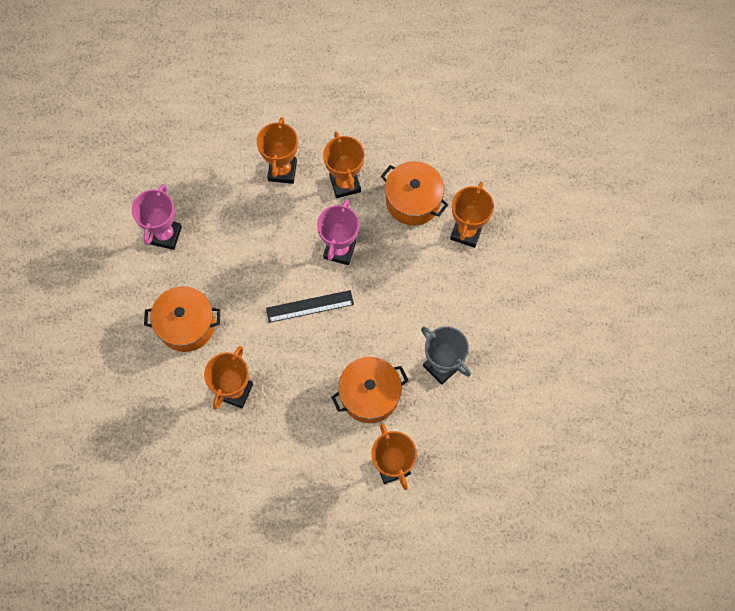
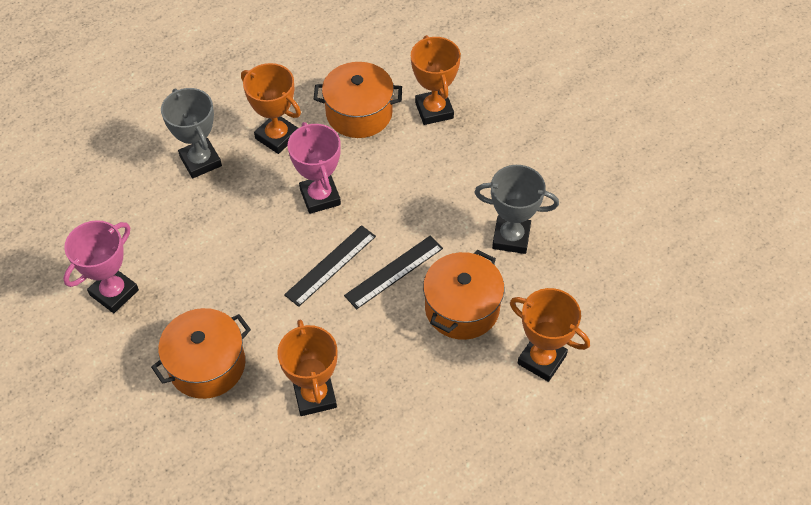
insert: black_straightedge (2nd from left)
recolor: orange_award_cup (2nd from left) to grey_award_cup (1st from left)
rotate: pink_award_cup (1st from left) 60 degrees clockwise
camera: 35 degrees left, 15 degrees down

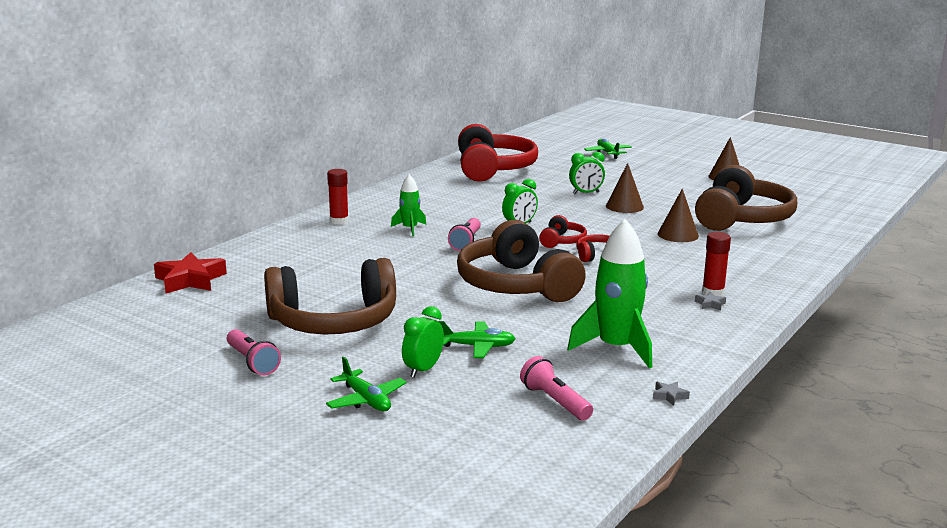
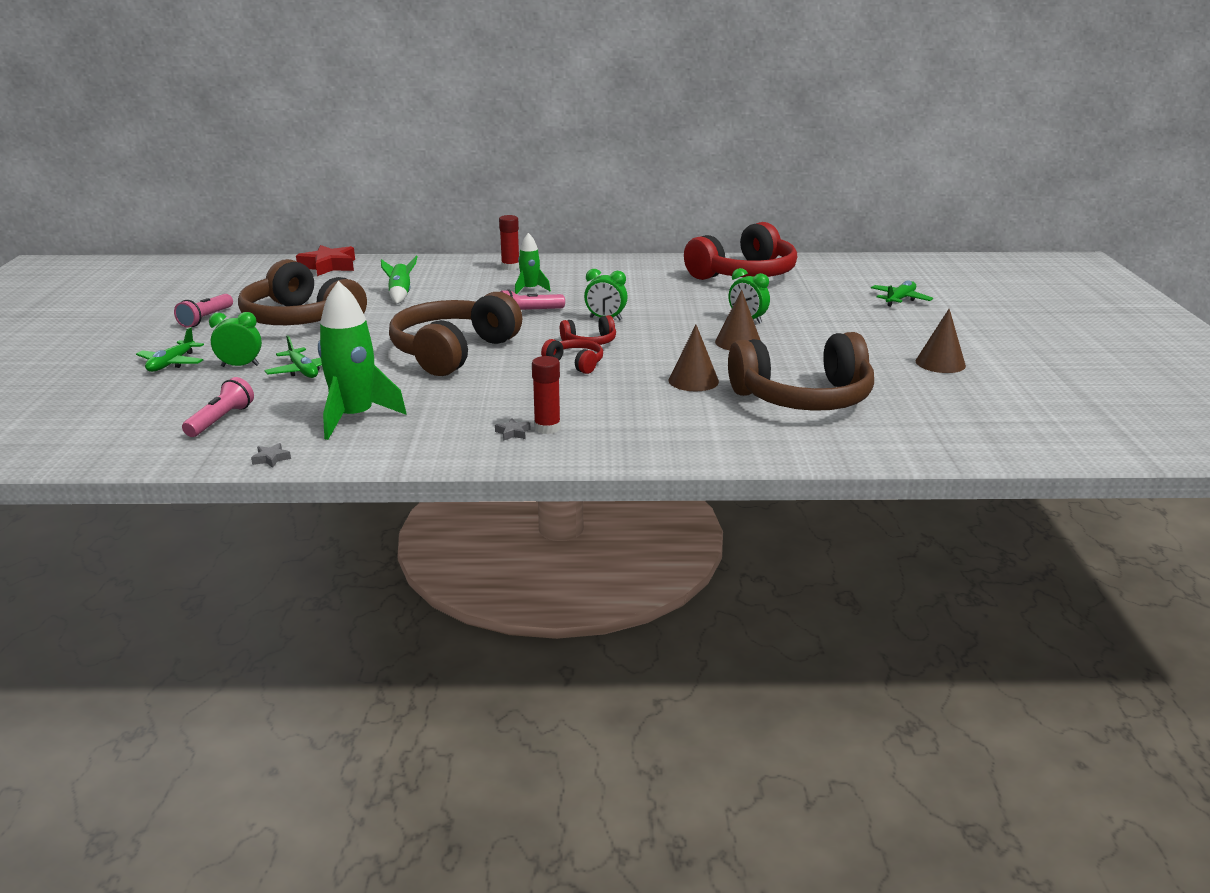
insert: leaf-green_toy_rocket (2nd from left)
camera: 55 degrees right, 5 degrees up

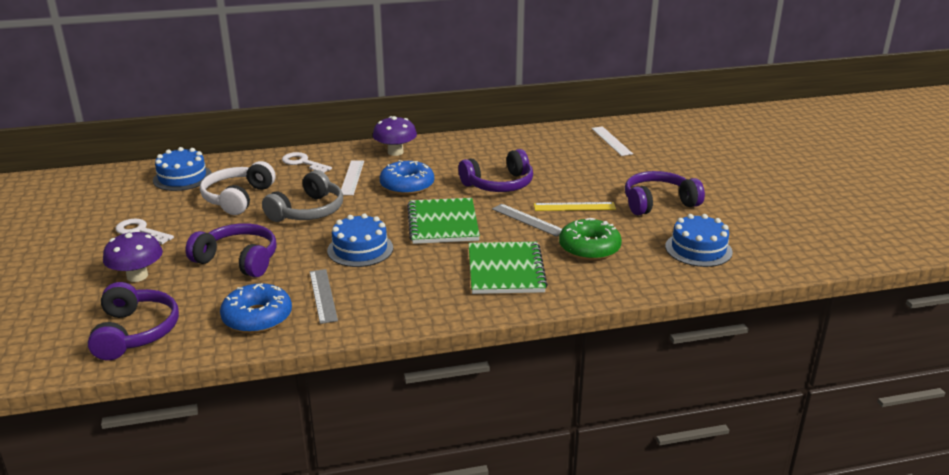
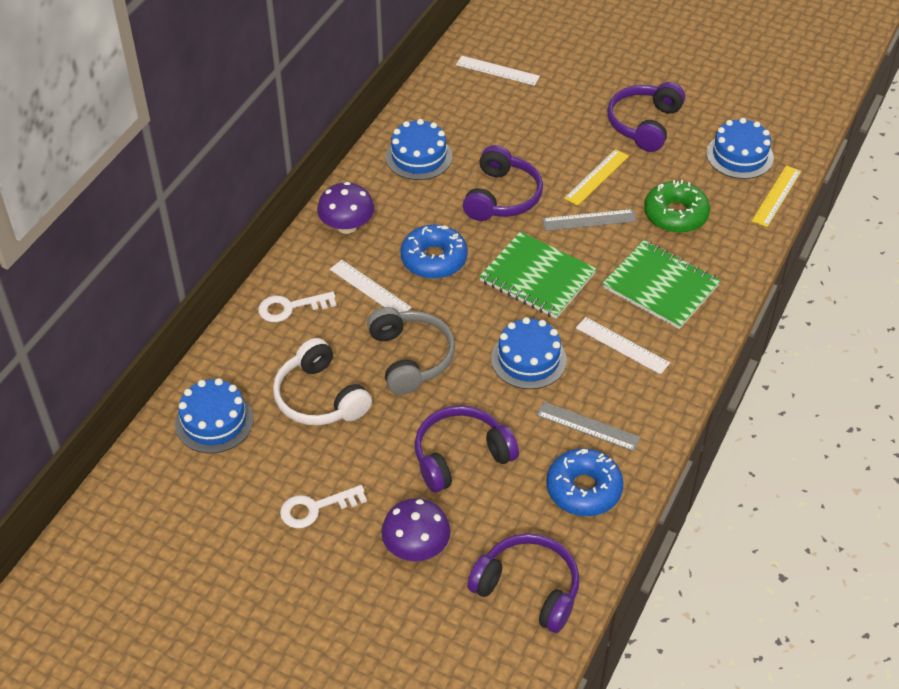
insert: cobalt_gateau (2nd from left); white_straightedge (3rd from left); golden_straightedge (2nd from left)
camera: 50 degrees left, 20 degrees up

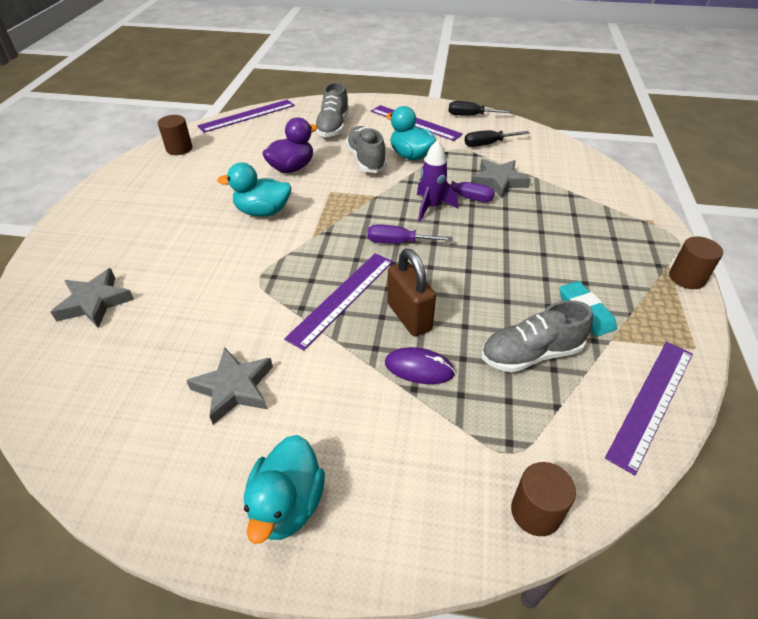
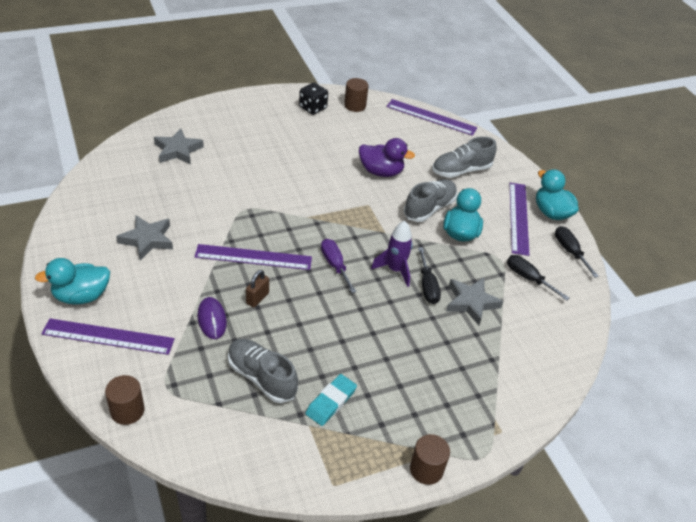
insert: black_die
move: turquoise_rubber_duck (1st from left in the first image) to turquoise_rubber_duck (3rd from left); royal_purple_straightedge (4th from left in the first image) to royal_purple_straightedge (1st from left)
recolor: royal_purple_flat_screwdriver (2nd from left) to black_flat_screwdriver (1st from left)
resize: russet_small_lock x0.60
camera: 55 degrees right, 0 degrees up

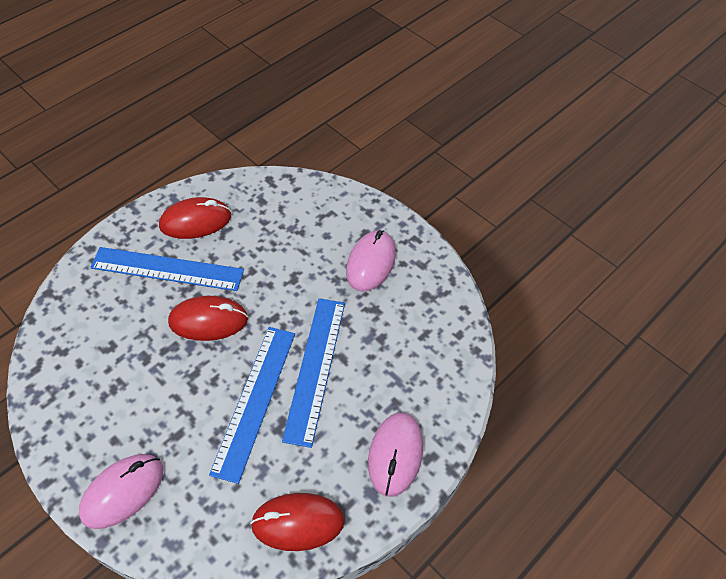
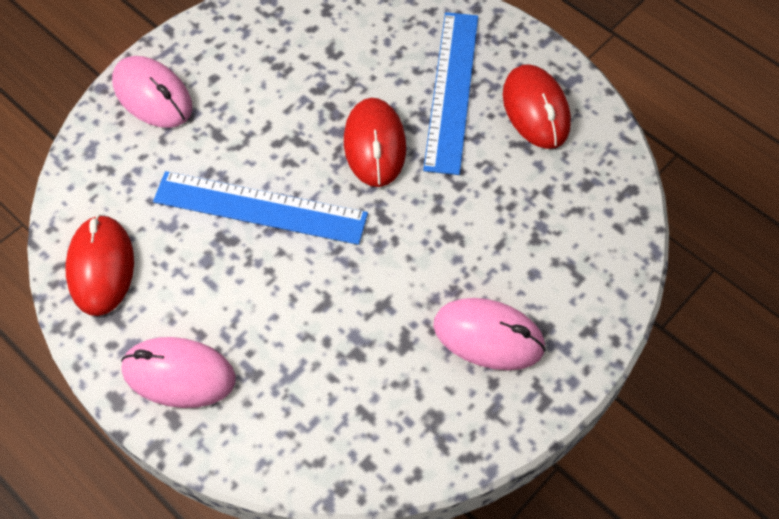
delete: cobalt_straightedge (3rd from left)
camera: 90 degrees right, 5 degrees up

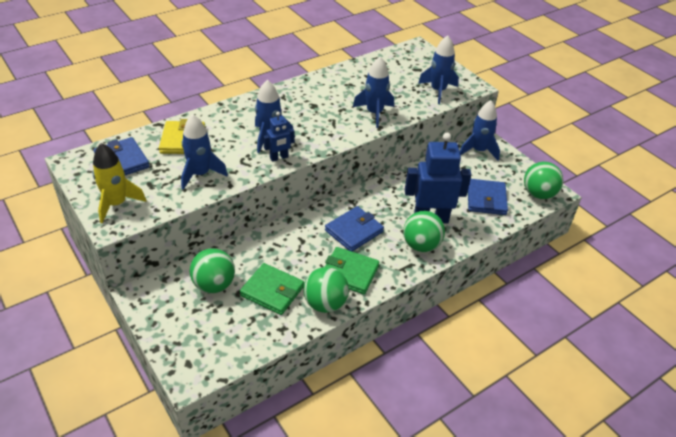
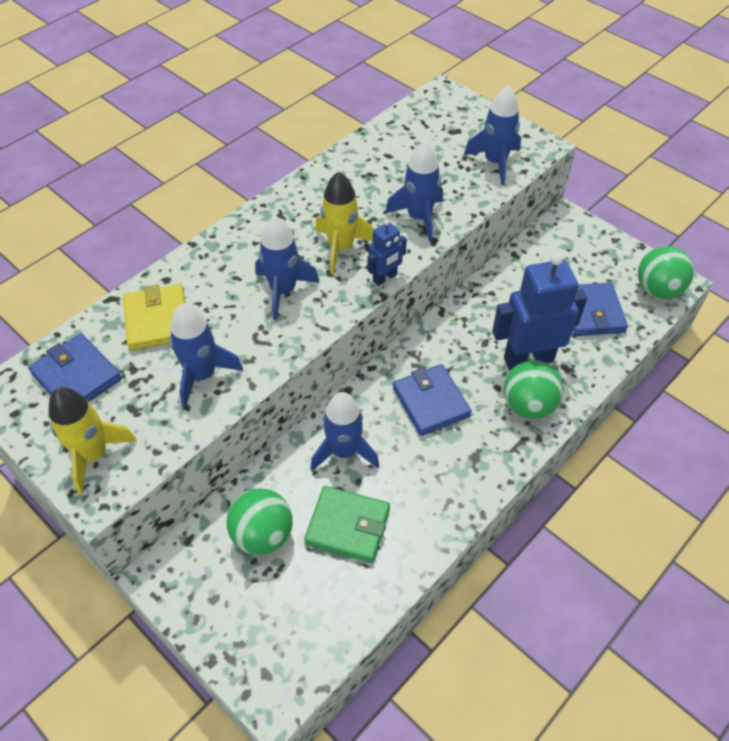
delete: leaf-green_sphere (2nd from left); leaf-green_wallet (2nd from left)
insert: golden_toy_rocket (2nd from left)
move: cobalt_robot (1st from left); cobalt_toy_rocket (5th from left in the first image) to cobalt_toy_rocket (3rd from left)
rotate: cobalt_wallet (2nd from left) 60 degrees counterclockwise
camera: 10 degrees left, 10 degrees up

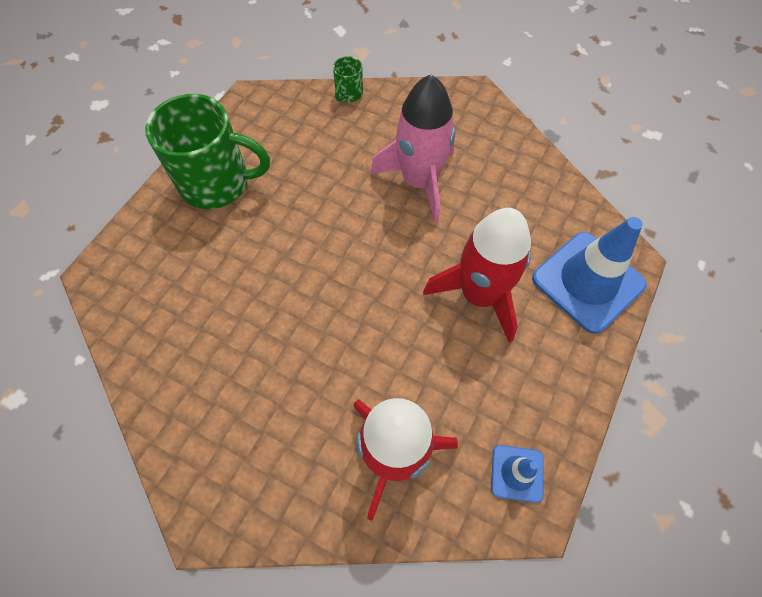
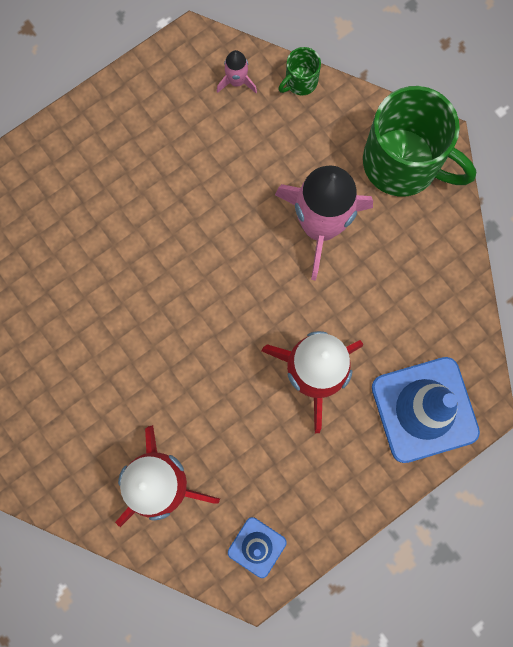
insert: pink_toy_rocket (1st from left)
move: leaf-green_tea_mug (1st from left in the first image) to leaf-green_tea_mug (2nd from left)
camera: 25 degrees right, 15 degrees up

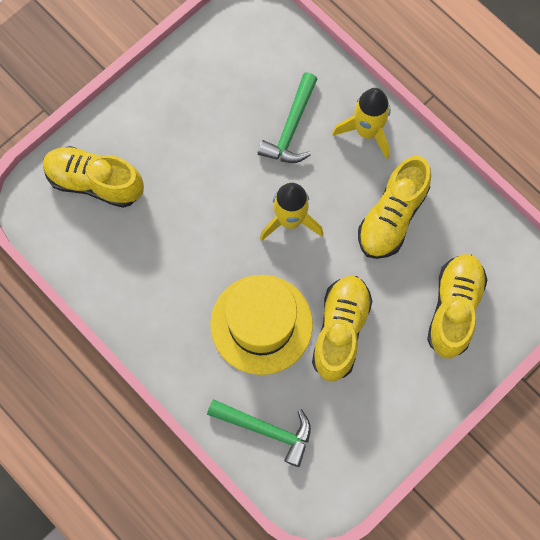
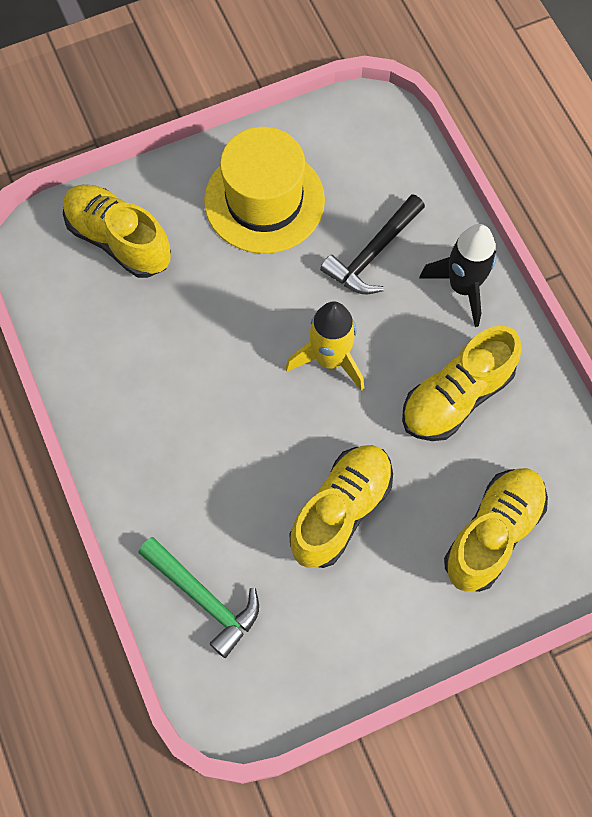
move: golden_top_hat
recolor: leaf-green_claw_hammer (2nd from left) to black_claw_hammer; golden_toy_rocket (2nd from left) to black_toy_rocket
camera: 20 degrees right, 5 degrees down

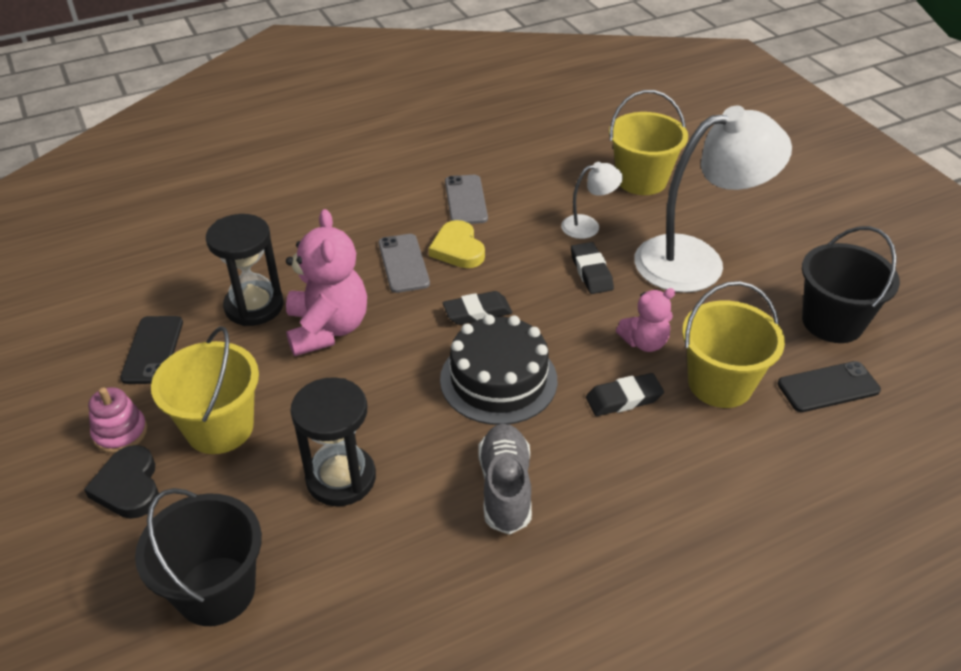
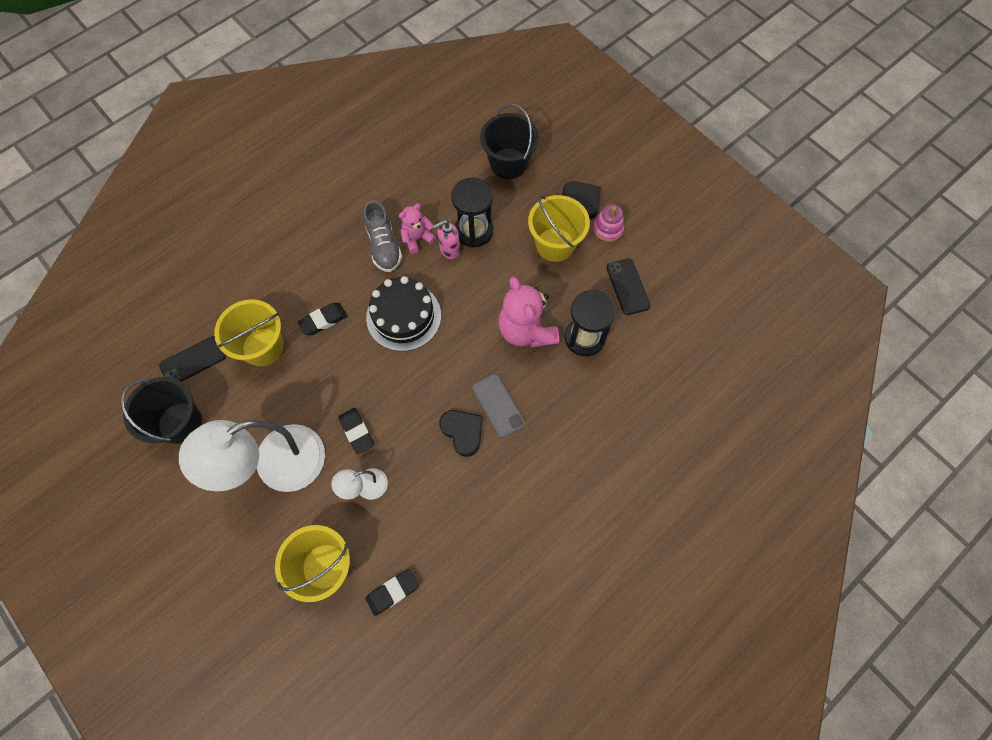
delete: grey_smartphone (2nd from left)
insert: pink_soap_pump
move: black_eraser (1st from left in the first image) to black_eraser (3rd from left); pink_teddy (2nd from left in the first image) to pink_teddy (1st from left)
recolor: golden_heart to black_heart (1st from left)
camera: 165 degrees right, 25 degrees up

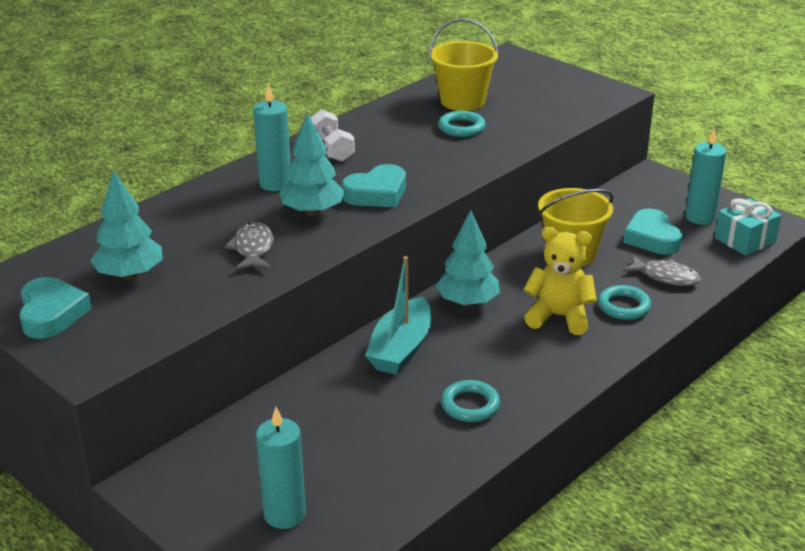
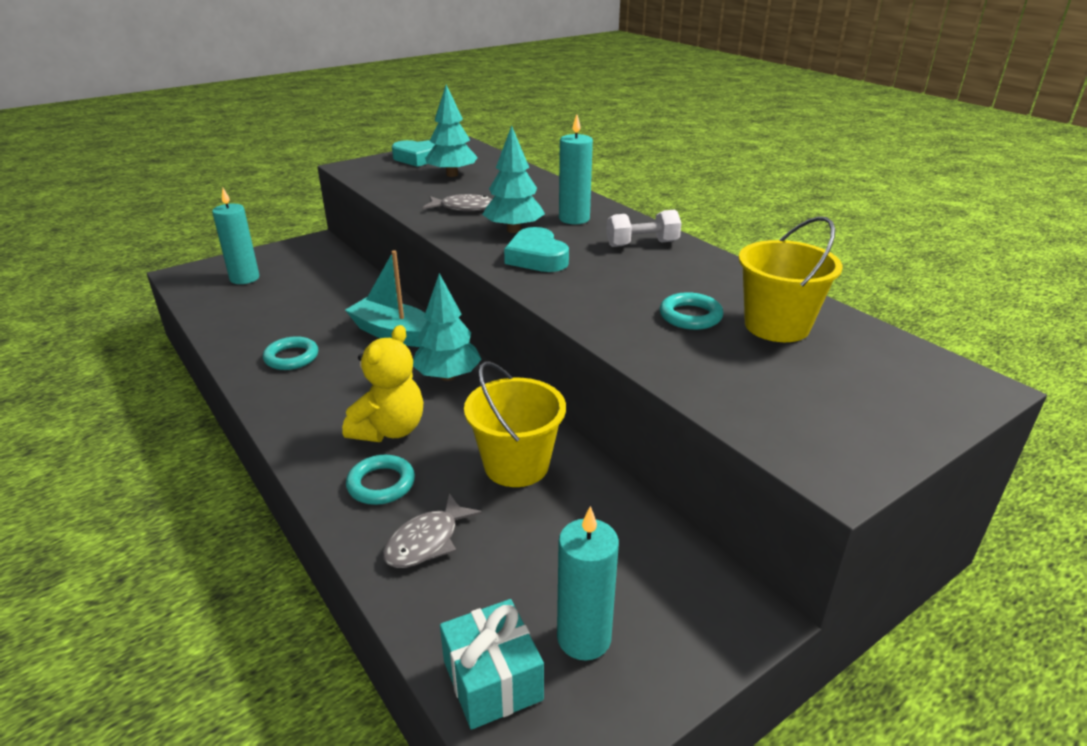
delete: turquoise_heart (3rd from left)
camera: 100 degrees right, 0 degrees up

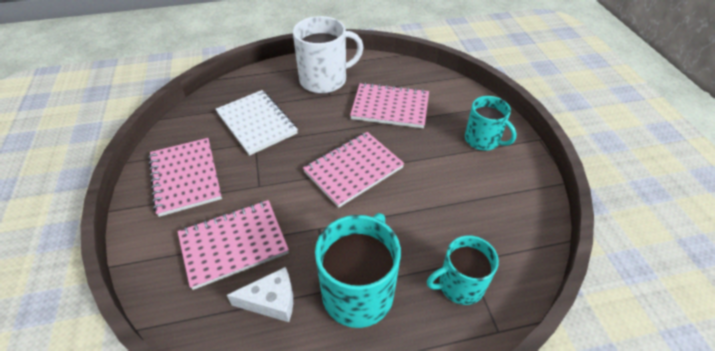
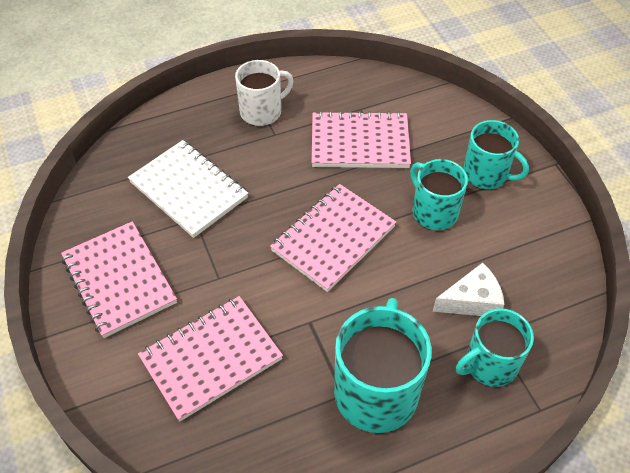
insert: turquoise_tea_mug (2nd from left)
move: white_cheese_wedge
resize: white_tea_mug x0.64
camera: 10 degrees left, 5 degrees up

